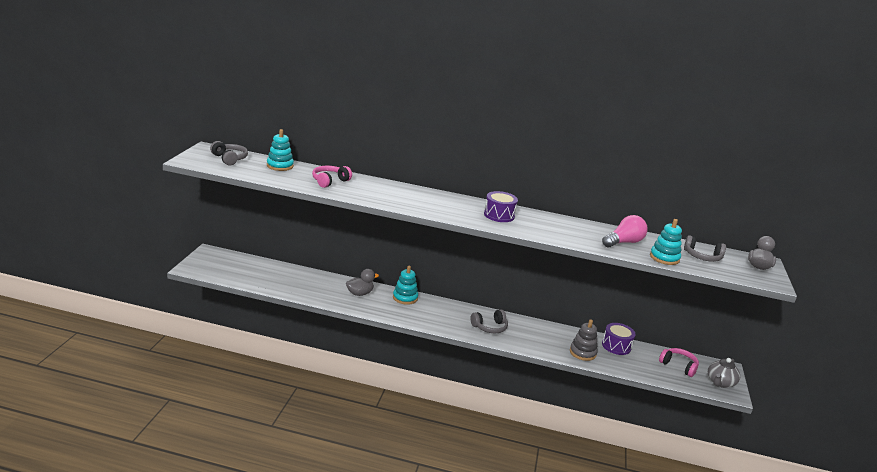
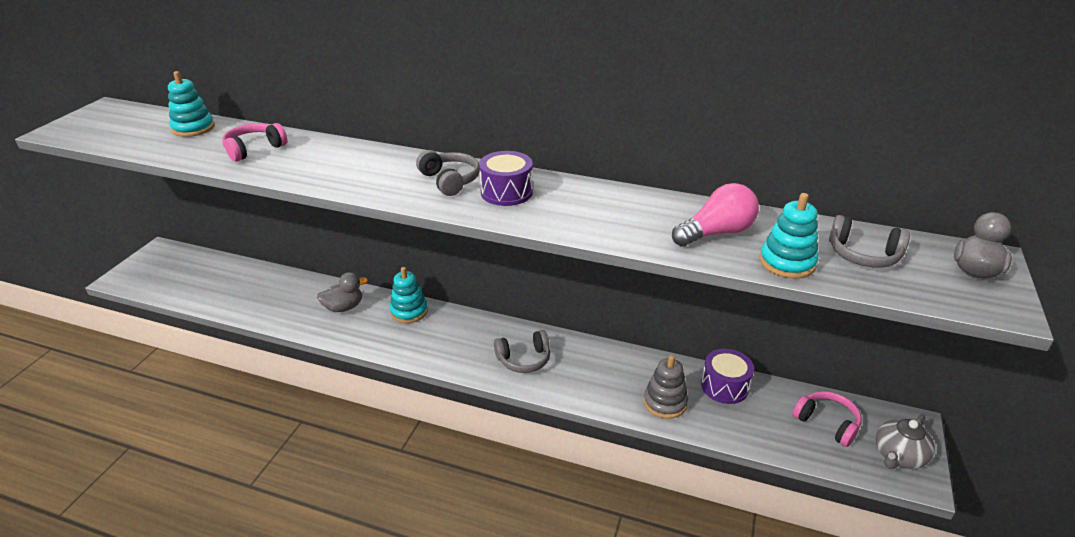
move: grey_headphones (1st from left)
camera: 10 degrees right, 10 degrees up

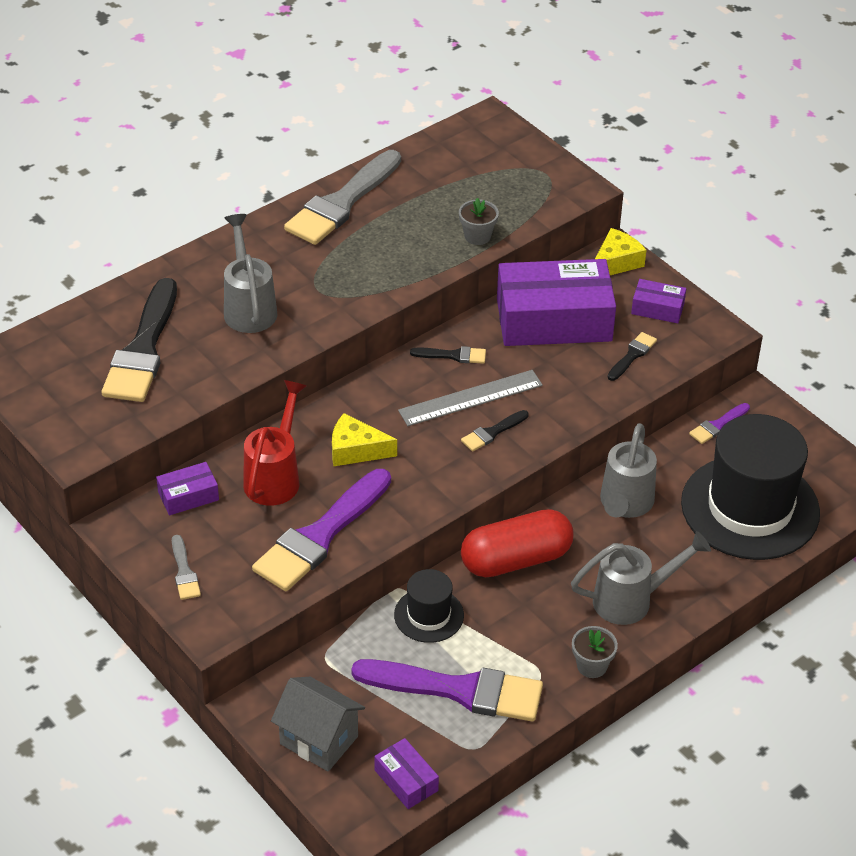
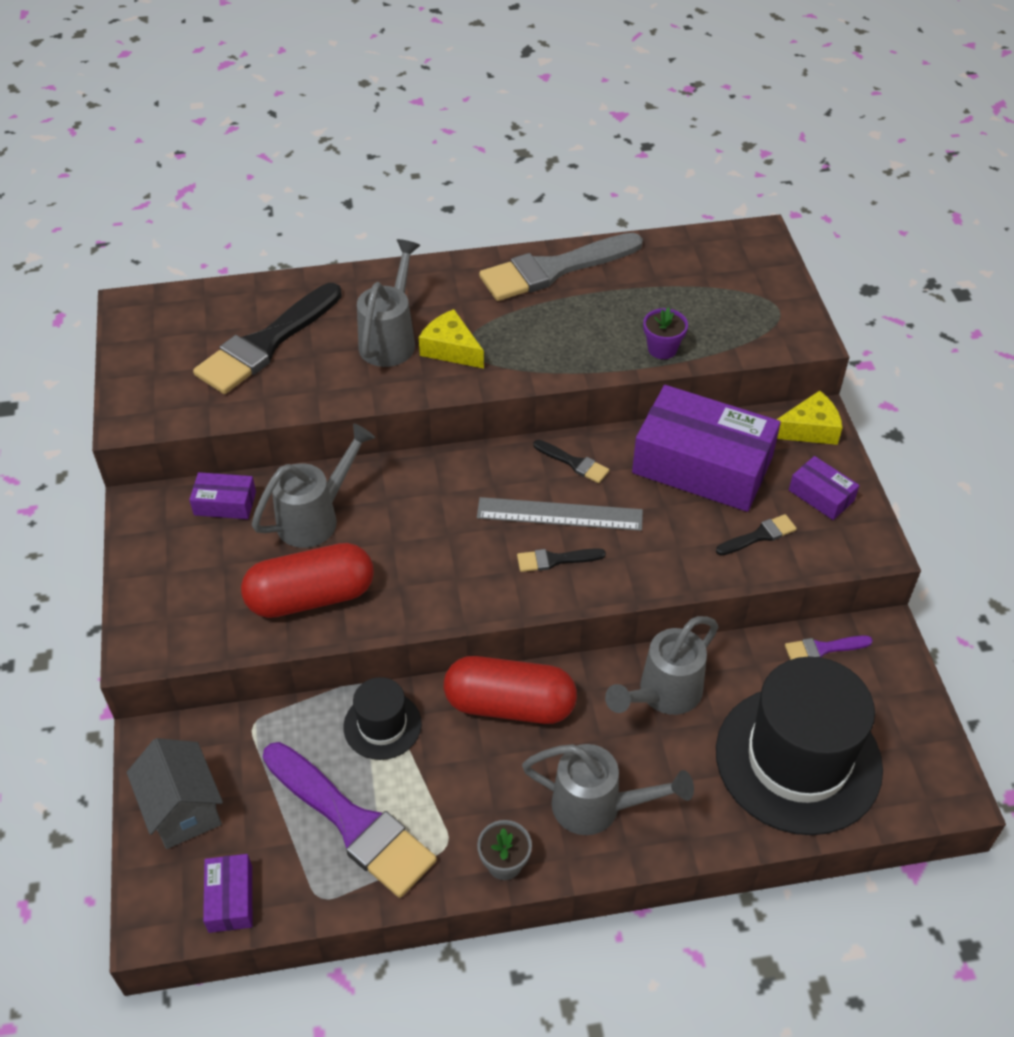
delete: grey_paint_brush (1st from left)
move: golden_cheese_wedge (1st from left)
replace: royal_purple_paint_brush (1st from left) to crimson_pill (1st from left)
recolor: crimson_watering_pot to grey_watering_pot (1st from left); grey_plant_pot (1st from left) to royal_purple_plant_pot
camera: 30 degrees right, 5 degrees up

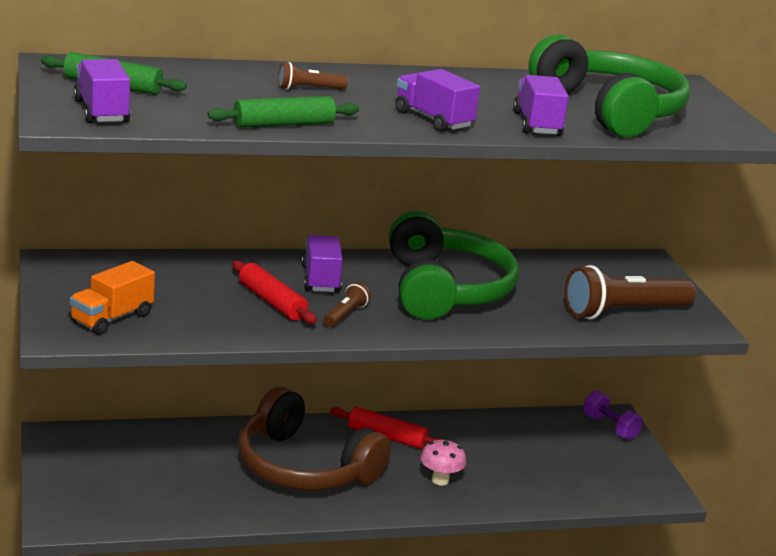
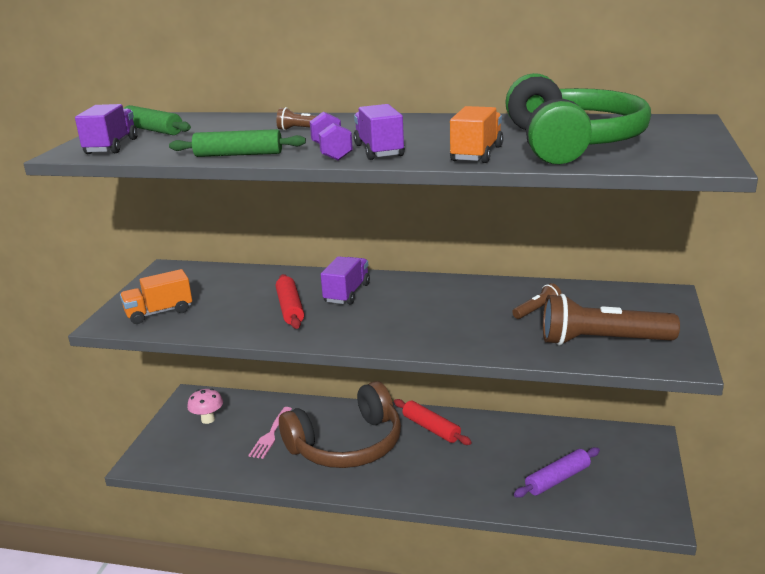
delete: leaf-green_headphones (1st from left)
insert: pink_dinner_fork; royal_purple_rolling_pin
move: russet_flashlight (2nd from left); pink_fungus; royal_purple_dumbbell
recolor: royal_purple_toy_truck (4th from left) to orange_toy_truck (2nd from left)
rotate: russet_headphones 90 degrees counterclockwise
camera: 30 degrees right, 0 degrees up

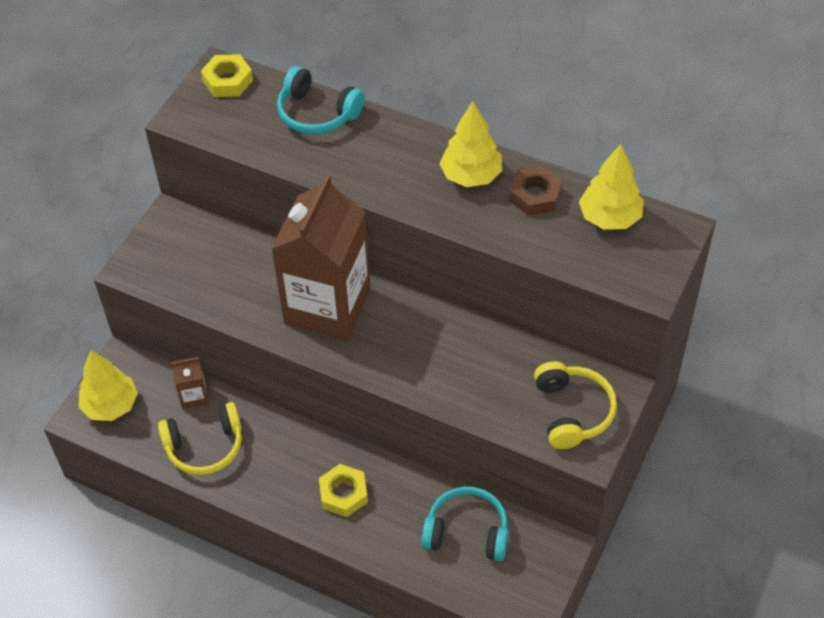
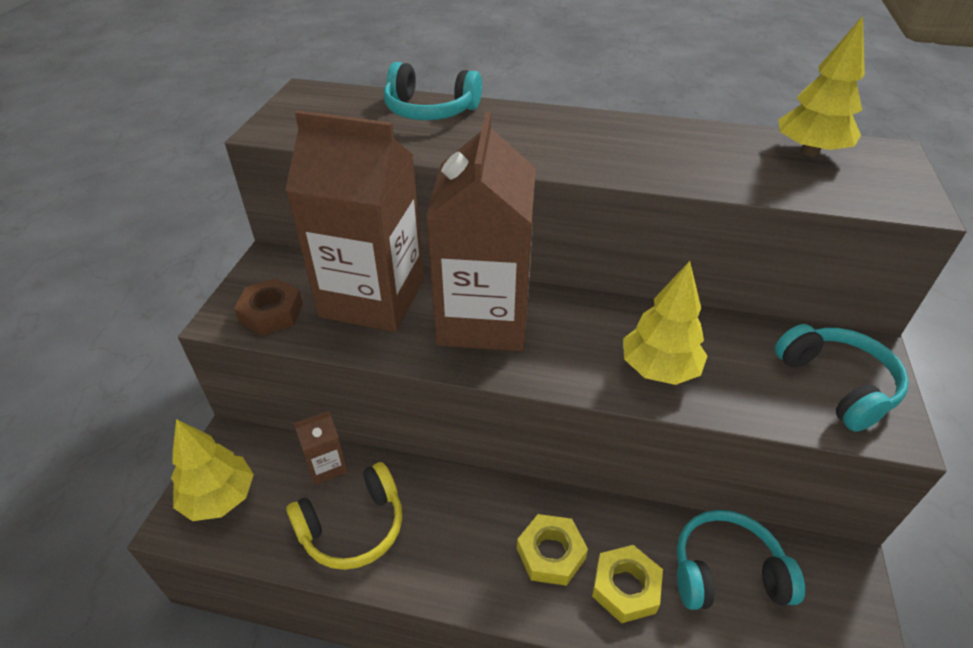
insert: russet_milk_carton (2nd from left)
move: golden_hexagon_nut (1st from left in the first image) to golden_hexagon_nut (2nd from left); golden_tree (2nd from left); russet_hexagon_nut
recolor: golden_headphones (2nd from left) to turquoise_headphones (3rd from left)
camera: 15 degrees left, 10 degrees down

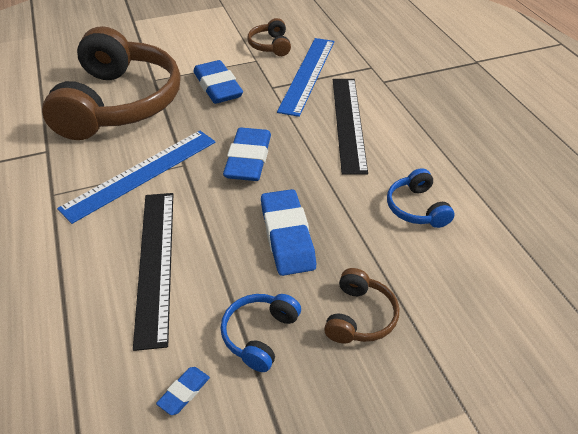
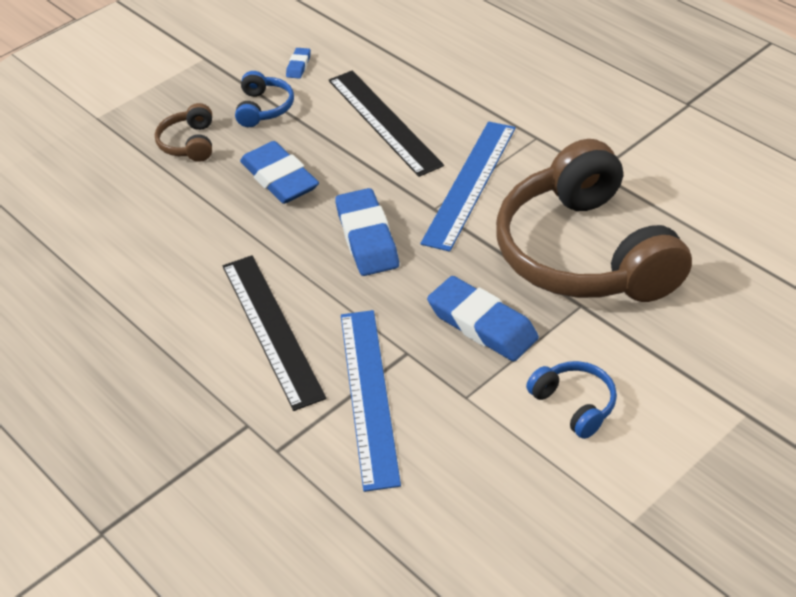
delete: russet_headphones (2nd from left)
move: cobalt_headphones (2nd from left)
camera: 160 degrees right, 0 degrees up

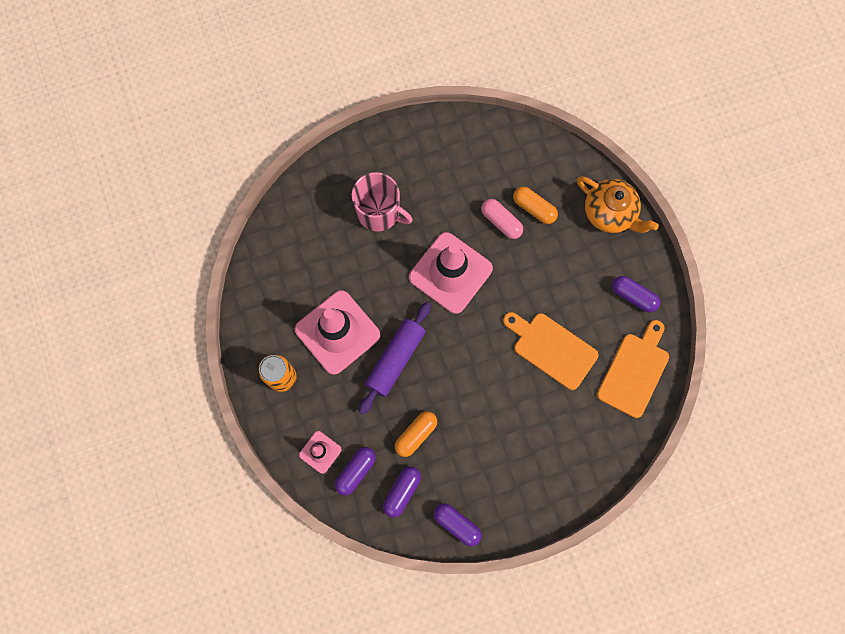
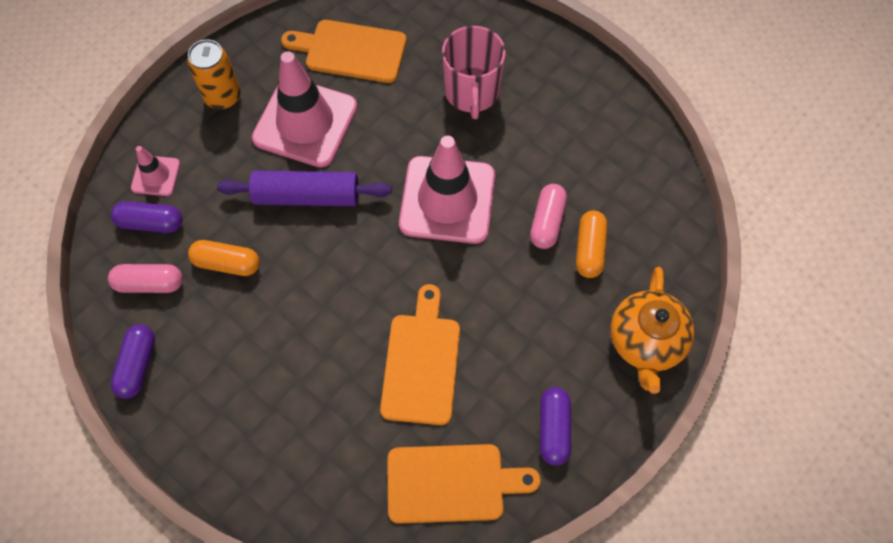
insert: orange_chopping_board (1st from left)
recolor: royal_purple_pill (2nd from left) to pink_pill (1st from left)
camera: 60 degrees right, 10 degrees down

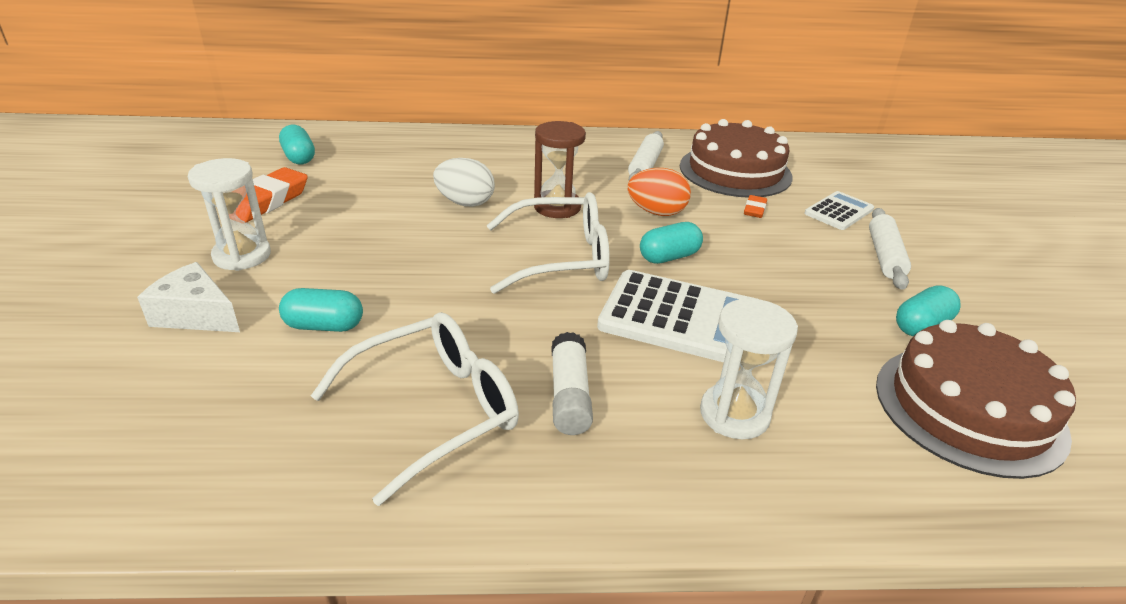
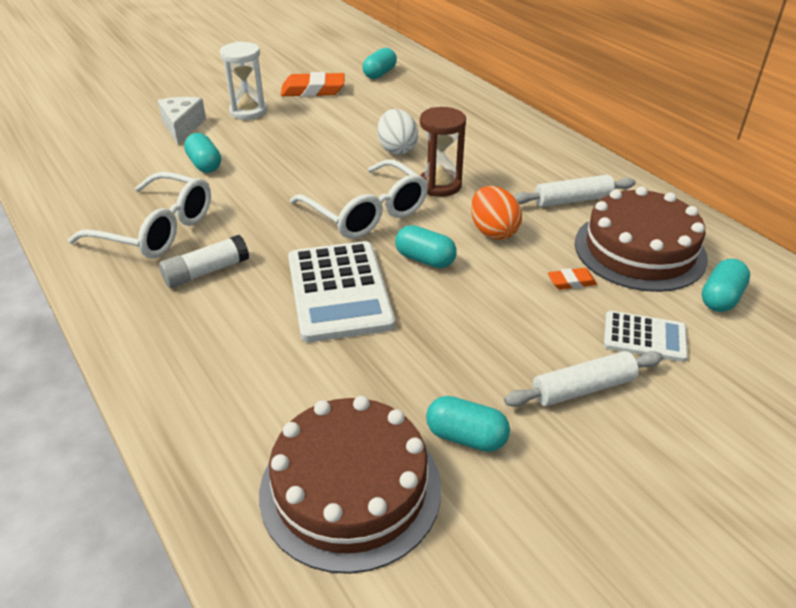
delete: white_hourglass (2nd from left)
insert: turquoise_pill (5th from left)
camera: 60 degrees right, 5 degrees up

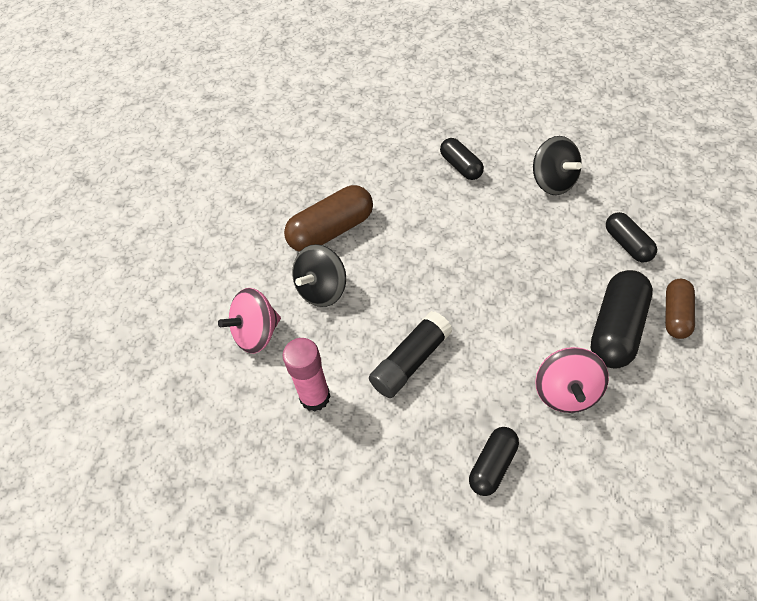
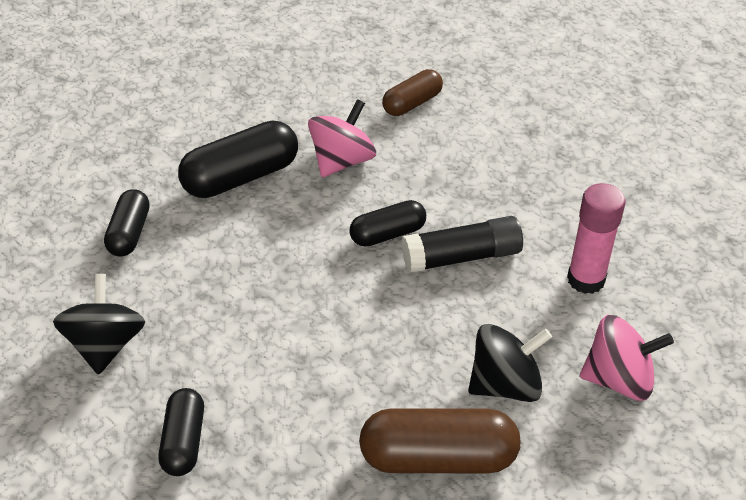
move: black_pill (2nd from left in the first image) to black_pill (4th from left); russet_pill (2nd from left in the first image) to russet_pill (1st from left)
camera: 150 degrees left, 10 degrees down

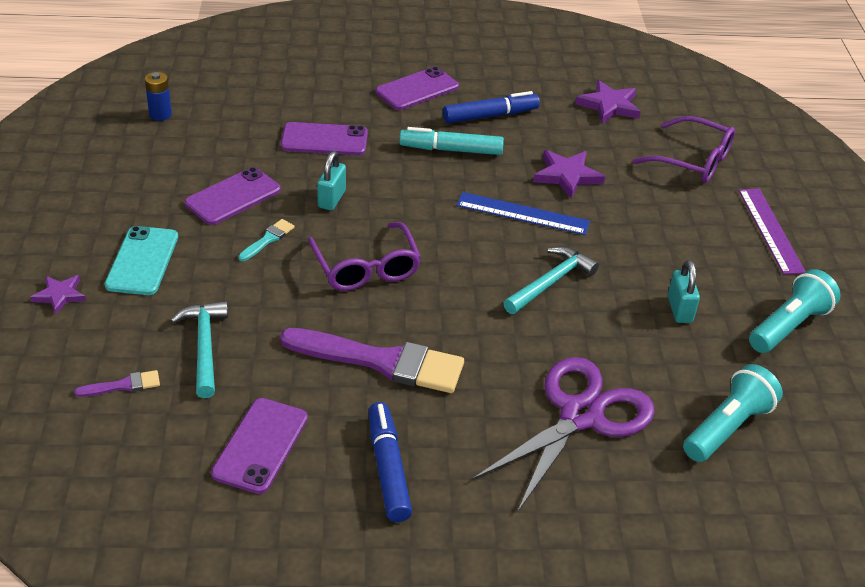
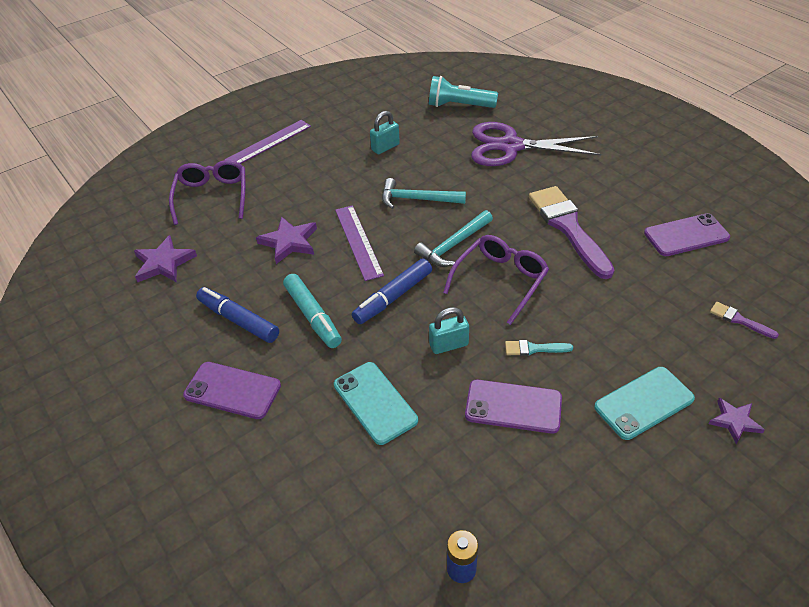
delete: turquoise_flashlight (2nd from left)
move: turquoise_claw_hammer (1st from left in the first image) to turquoise_claw_hammer (2nd from left); cobalt_felt_pen (1st from left in the first image) to cobalt_felt_pen (2nd from left)
recolor: royal_purple_smartphone (3rd from left) to turquoise_smartphone (1st from left); cobalt_straightedge to royal_purple_straightedge (2nd from left)
camera: 120 degrees left, 5 degrees up

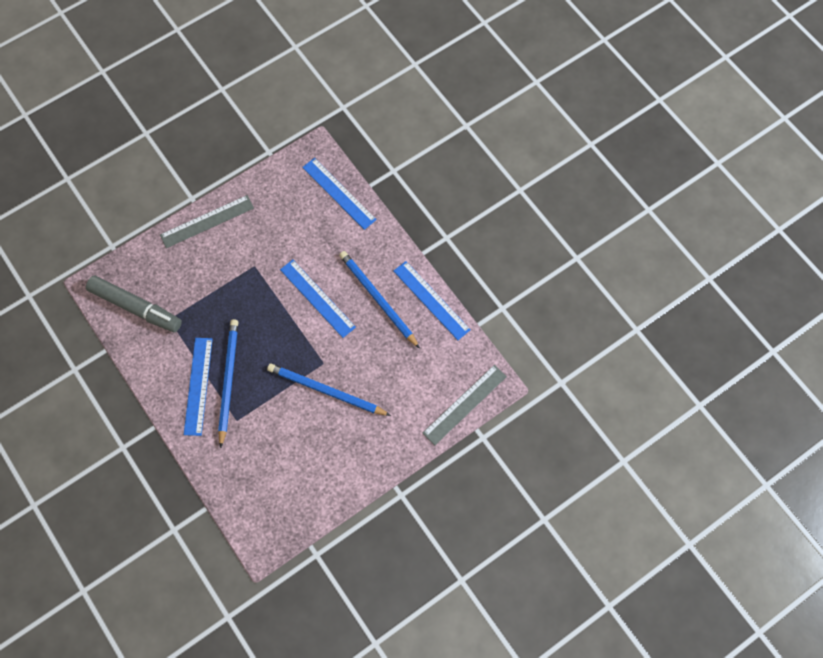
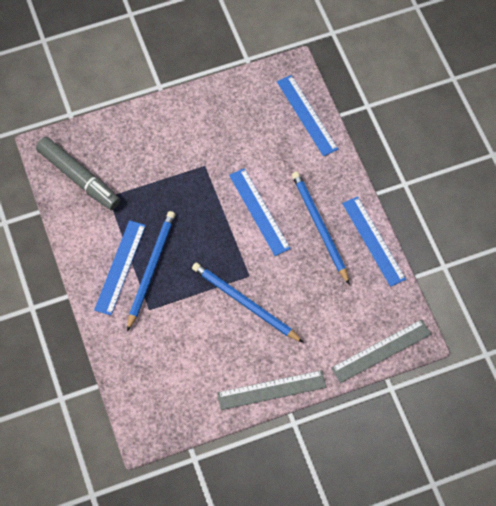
move: grey_straightedge (1st from left)
camera: 15 degrees right, 5 degrees down

